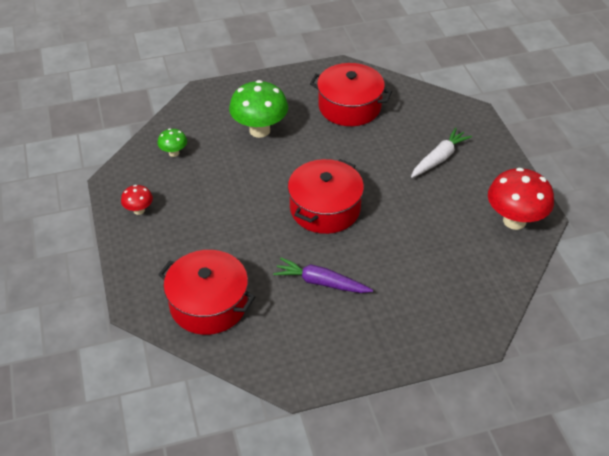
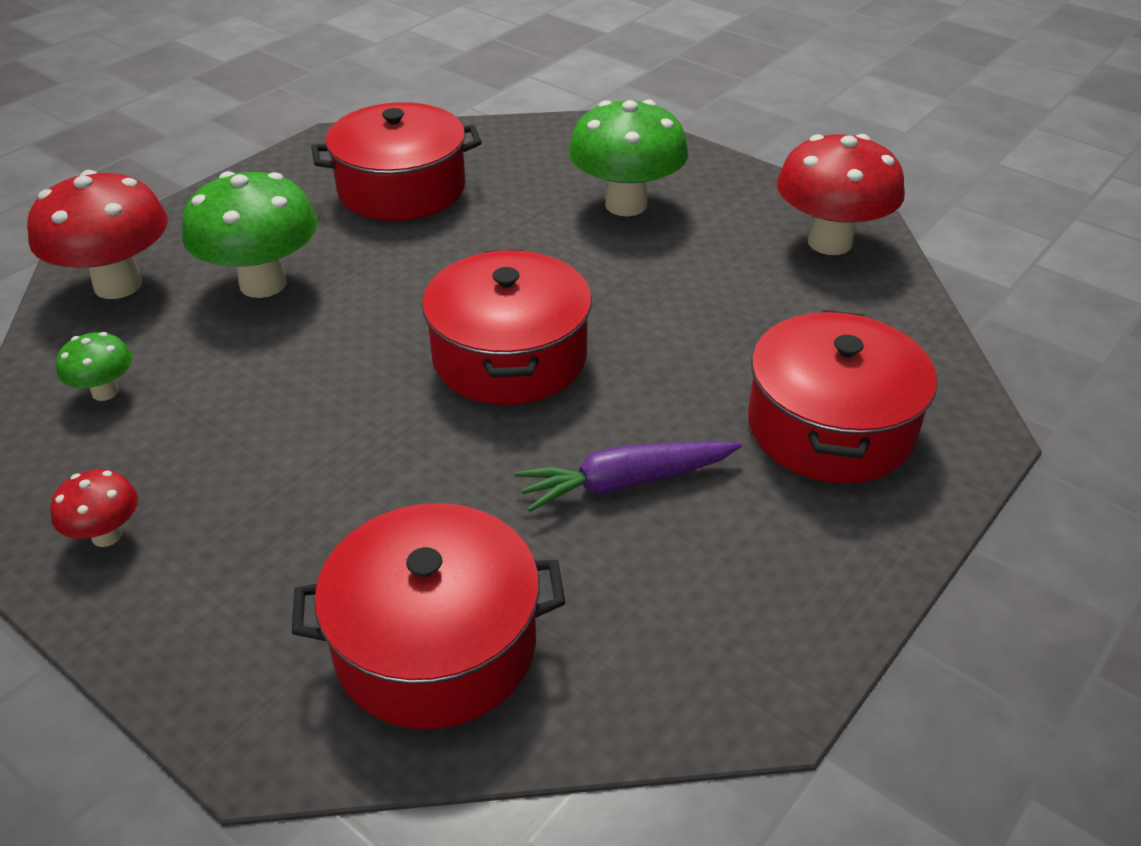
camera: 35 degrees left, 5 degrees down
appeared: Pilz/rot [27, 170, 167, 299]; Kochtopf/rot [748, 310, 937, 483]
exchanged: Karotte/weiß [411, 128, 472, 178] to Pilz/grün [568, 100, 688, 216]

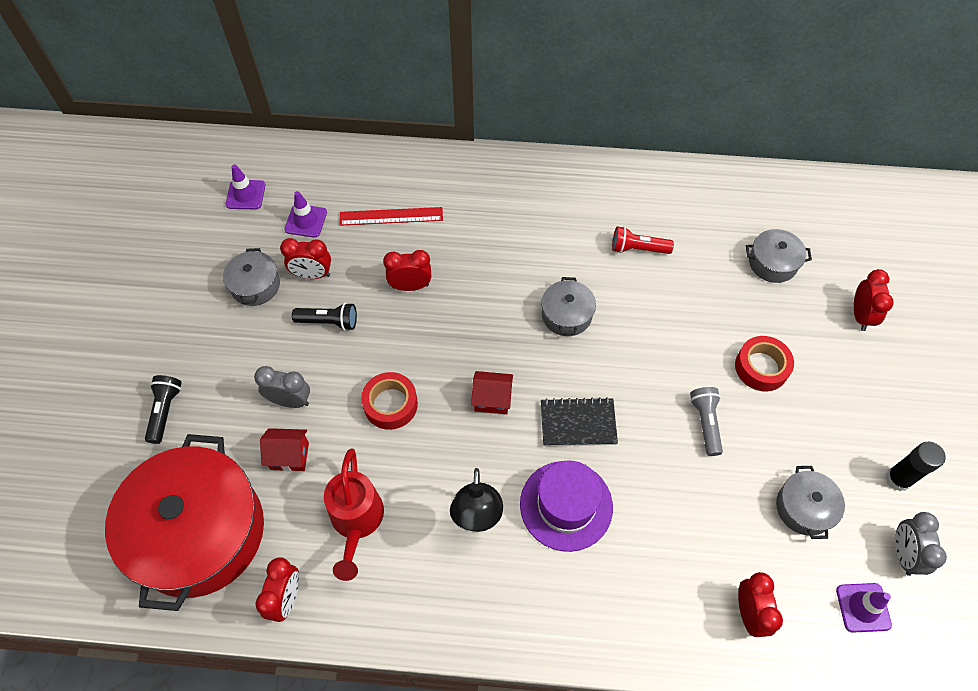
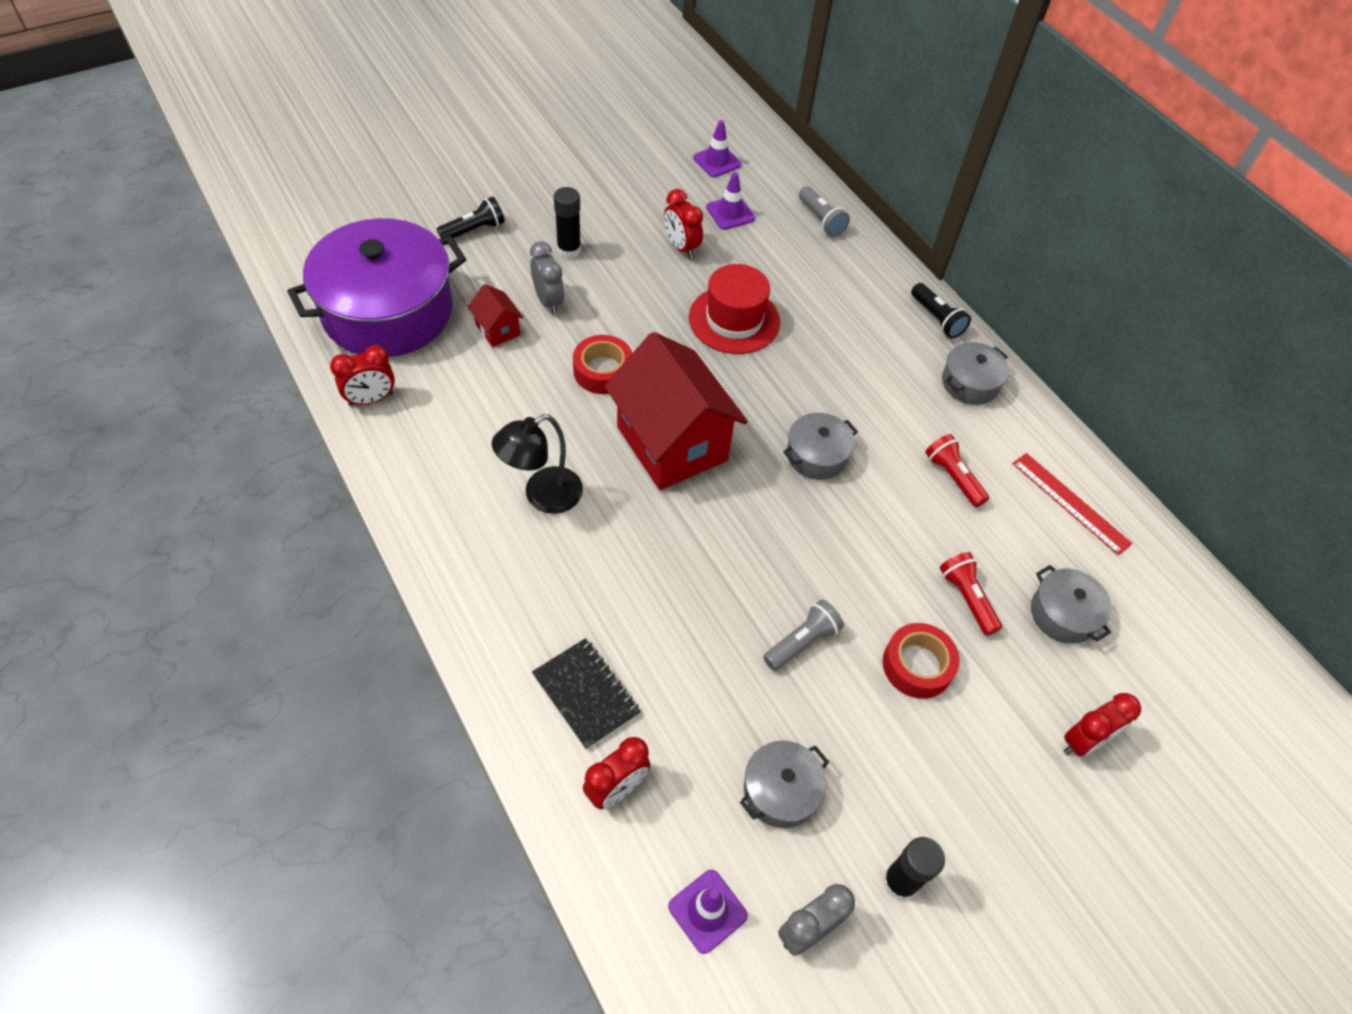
camera: 50 degrees right, 5 degrees down
missing: Gießkanne/rot [324, 448, 384, 581]; Hut/lila [520, 460, 613, 552]
appeared: Taschenlampe/grau [799, 186, 850, 236]; Klebestift/schwarz [554, 187, 581, 259]; Taschenlampe/rot [940, 552, 1002, 636]
relocated: Lineal/rot [339, 207, 443, 226] to [1012, 453, 1133, 555]; Kochtopf/grau [223, 248, 280, 306] to [942, 342, 1009, 405]; Taschenlampe/schwarz [292, 302, 357, 331] to [911, 283, 971, 338]; Notizbuch/schwarz [541, 397, 618, 446] to [532, 638, 641, 750]
exchanged: Wecker/rot [383, 250, 431, 291] to Hut/rot [689, 264, 780, 354]
colour: Kochtopf/rot [105, 434, 264, 611] to Kochtopf/lila [287, 218, 466, 357]
size: Haus/rot [471, 371, 513, 414] = [605, 332, 748, 490] x2.33

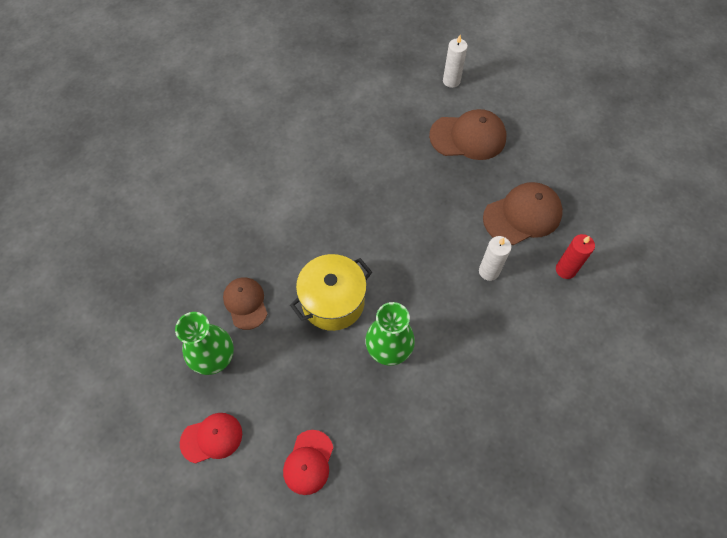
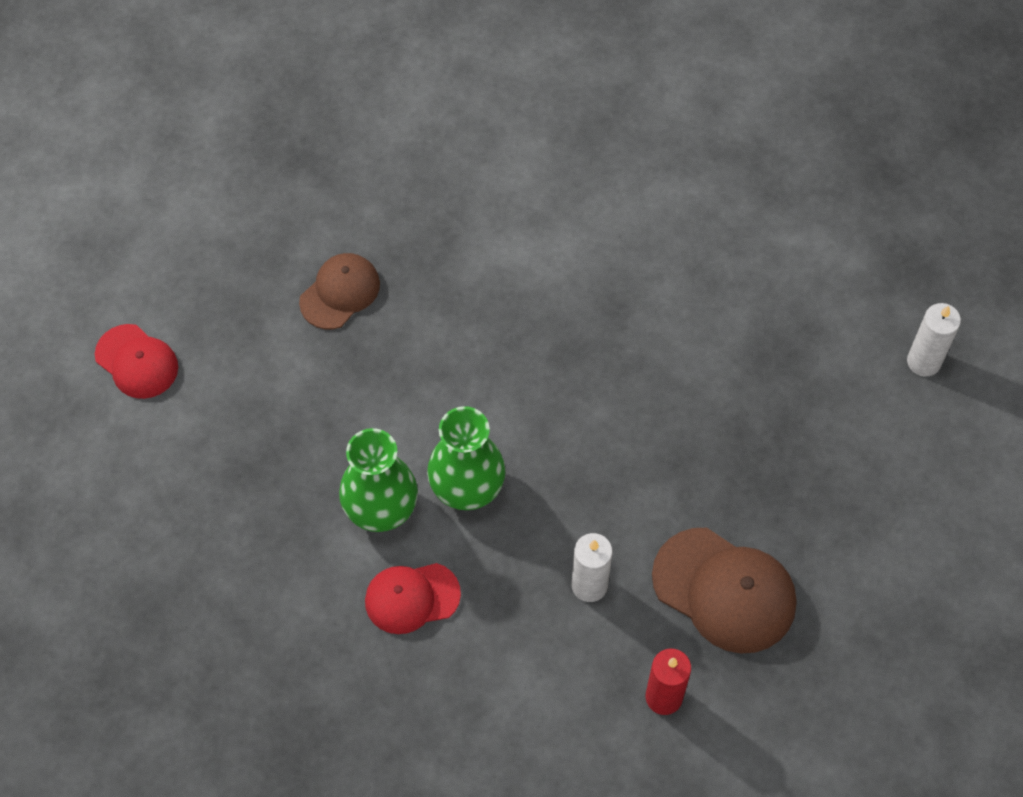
camera: 60 degrees right, 0 degrees up
missing: Kappe/braun [429, 109, 506, 160]; Kochtopf/gelb [290, 254, 372, 331]
relocated: Vase/grün [175, 312, 234, 375] to [427, 406, 506, 510]; Kappe/rot [283, 430, 333, 495] to [365, 563, 461, 634]

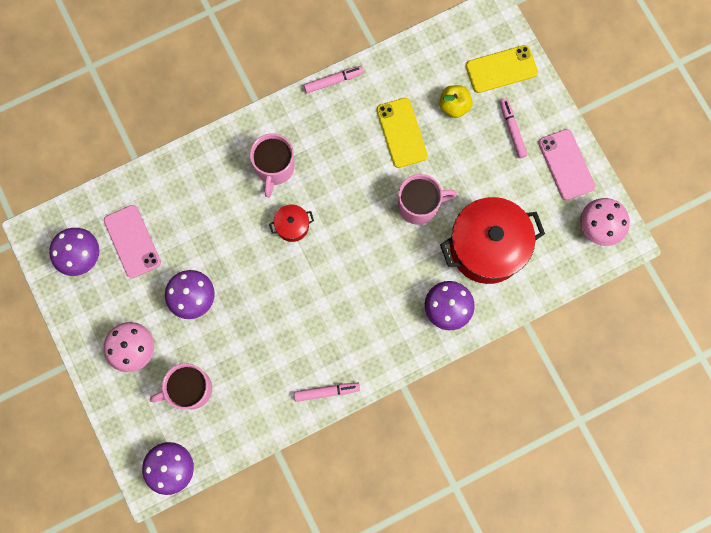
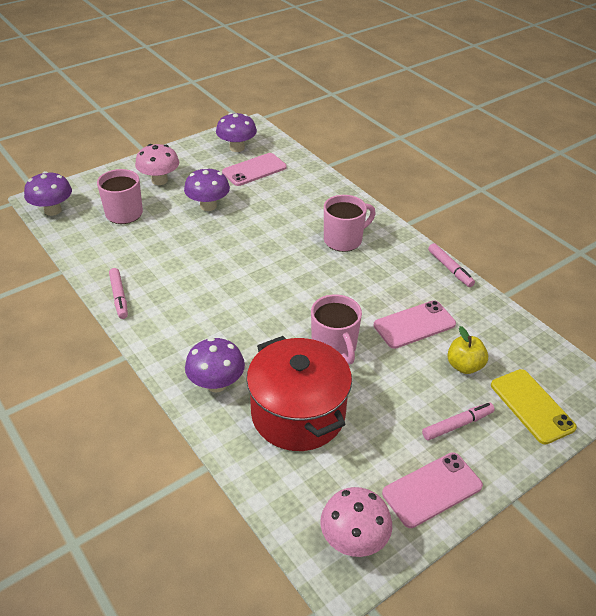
camera: 80 degrees right, 35 degrees down
missing: Kochtopf/rot [269, 205, 314, 242]
colour: Handy/gelb [377, 98, 428, 168] to Handy/rosa [374, 301, 456, 349]
spun: Tasse/rosa [250, 133, 294, 197] = [324, 195, 376, 252] 150 degrees clockwise

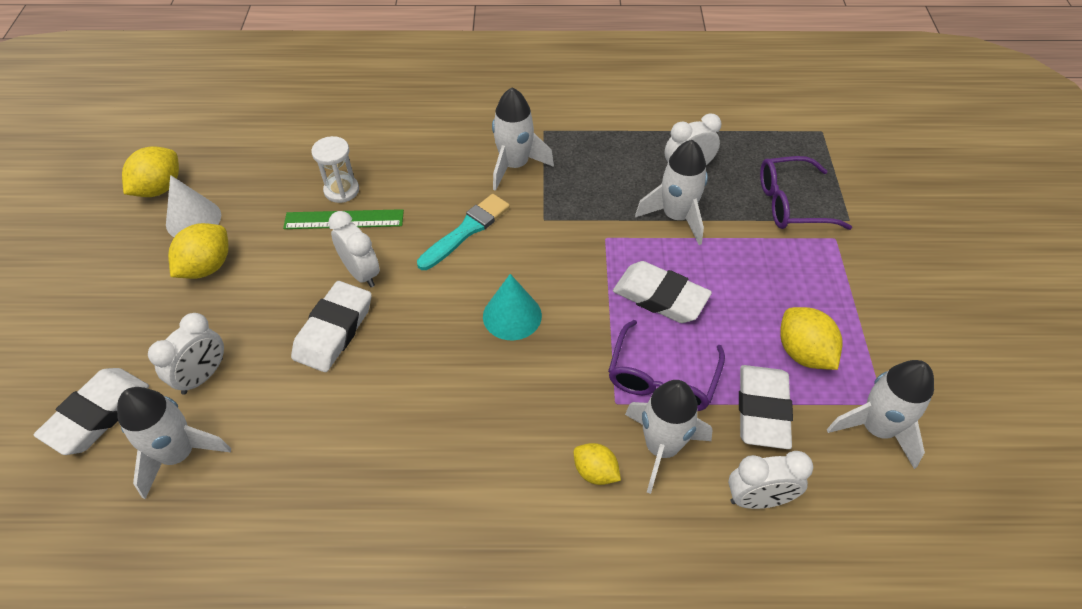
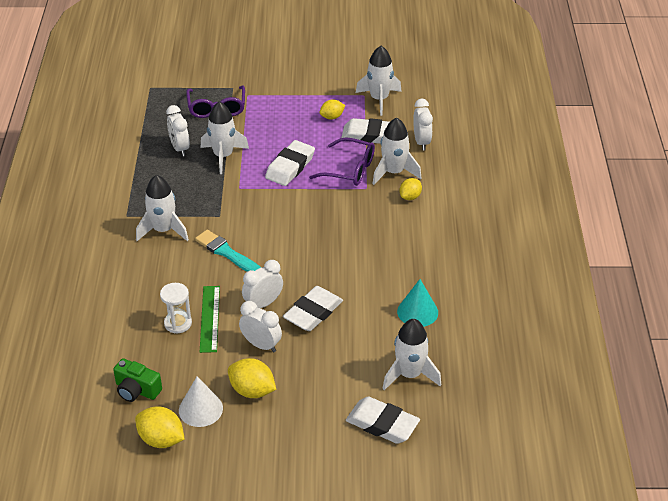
camera: 90 degrees left, 10 degrees down
appeared: Kamera/grün [113, 358, 162, 402]
relocated: Kegel/türkis [483, 274, 542, 340] to [397, 279, 438, 327]; Wecker/weiß [148, 313, 224, 395] to [239, 301, 282, 352]
spun: Radiergummi/weiß [291, 281, 372, 372] = [283, 286, 343, 331] 75 degrees counterclockwise
size: Zitrone/gelb [780, 307, 843, 370] = [319, 99, 345, 119] x0.64

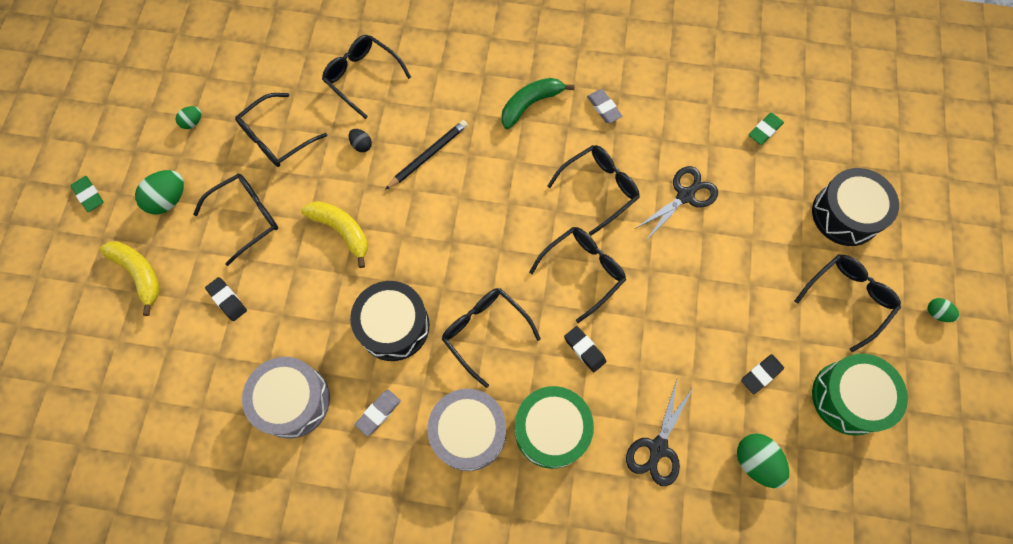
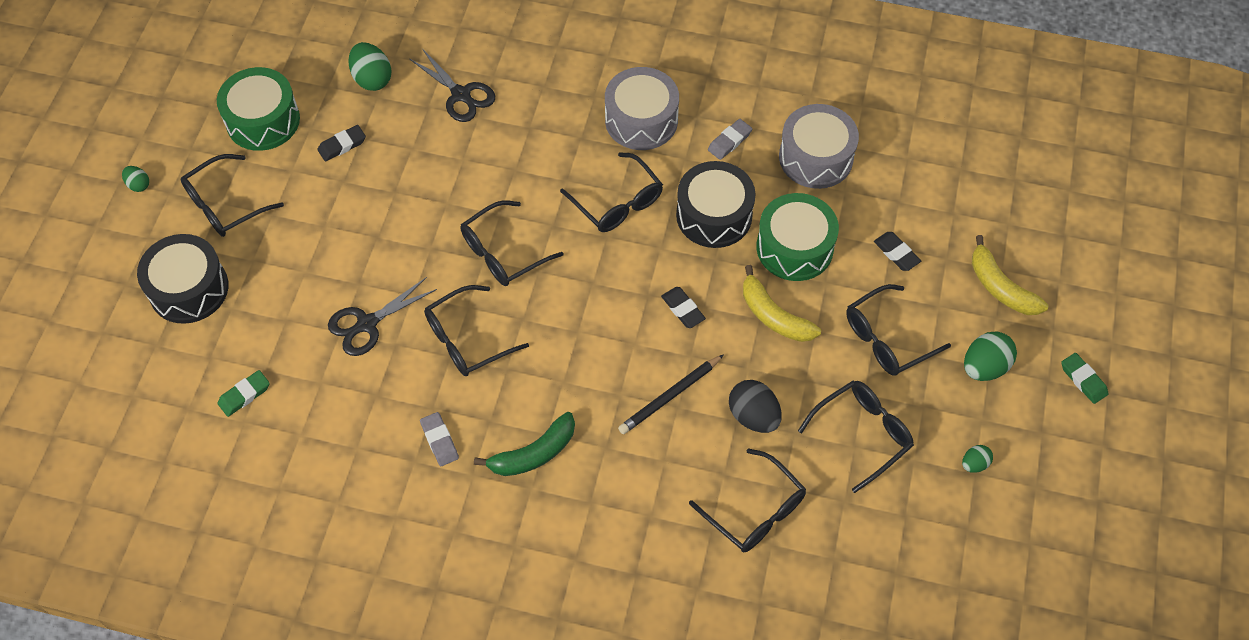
camera: 175 degrees left, 10 degrees down
relocated: Radiergummi/schwarz [564, 326, 606, 372] to [661, 287, 706, 328]; Trommel/grün [515, 386, 594, 469] to [757, 193, 839, 281]
spun: Schere/schwarz [626, 380, 694, 486] = [410, 50, 495, 122] 105 degrees clockwise
size: Ei/schwarz [349, 129, 372, 152] = [729, 380, 782, 433] x1.81

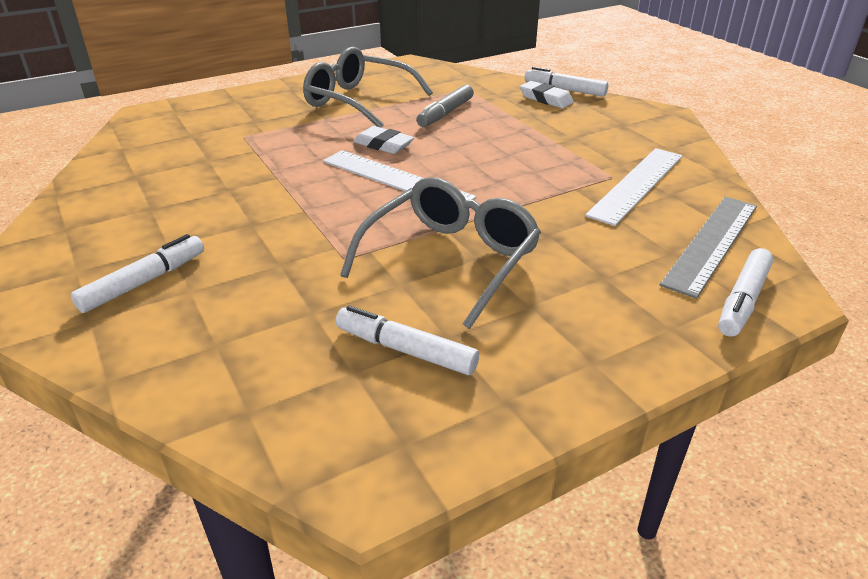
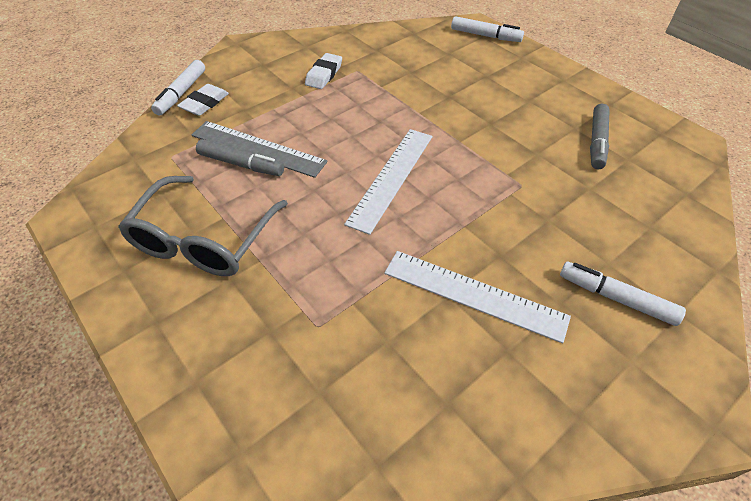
camera: 100 degrees left, 15 degrees up
missing: Brille/grau [340, 177, 541, 329]
relocated: Radiergummi/weiß [353, 126, 414, 154] to [305, 53, 342, 89]; Lineal/weiß [585, 148, 683, 226] to [384, 251, 571, 343]; Lineal/grau [660, 197, 757, 299] to [192, 121, 328, 178]
colour: Filzstift/weiß [336, 306, 479, 375] to Filzstift/grau [590, 104, 610, 169]

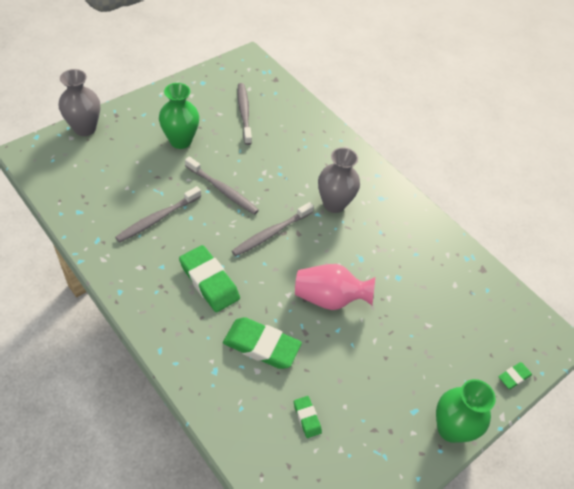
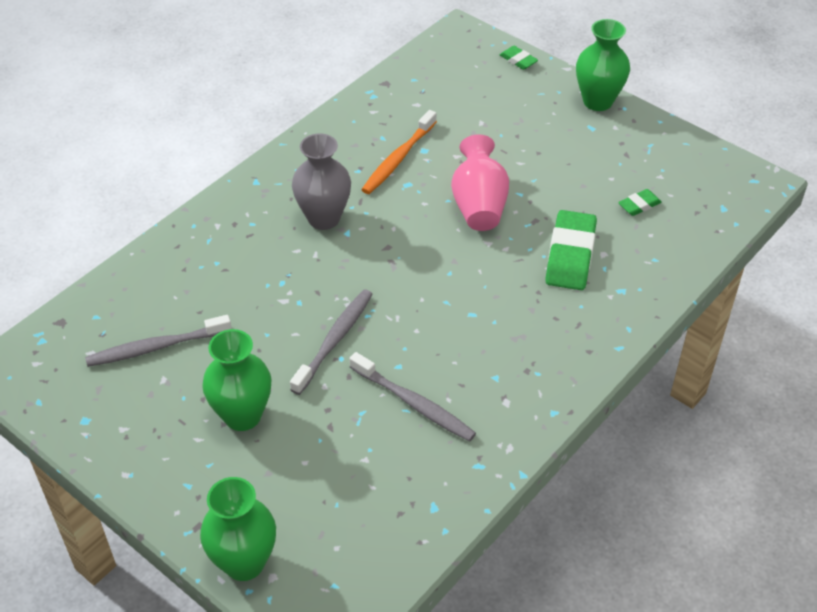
camera: 95 degrees left, 5 degrees down
missing: Zahnbürste/grau [232, 202, 314, 256]; Radiergummi/grün [179, 245, 240, 312]
appeared: Zahnbürste/orange [361, 110, 437, 194]
colour: Vase/grau [59, 69, 100, 136] to Vase/grün [200, 477, 276, 581]

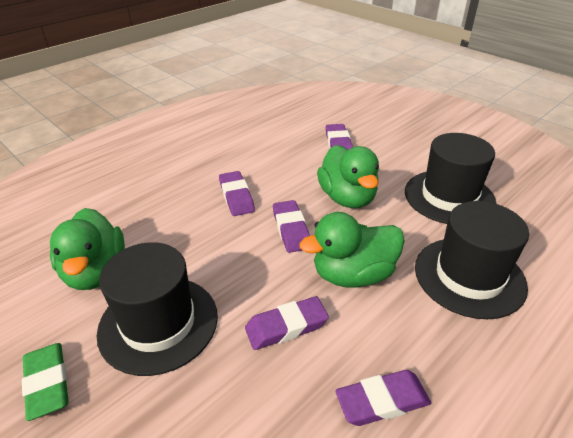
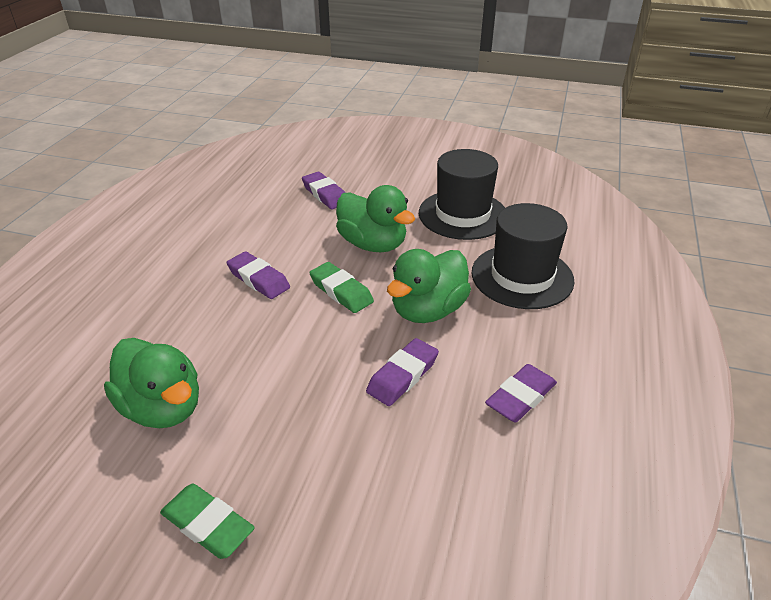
camera: 30 degrees left, 0 degrees up
missing: Hut/schwarz [97, 242, 218, 376]
colour: Radiergummi/lila [273, 200, 310, 253] to Radiergummi/grün [309, 262, 374, 313]

